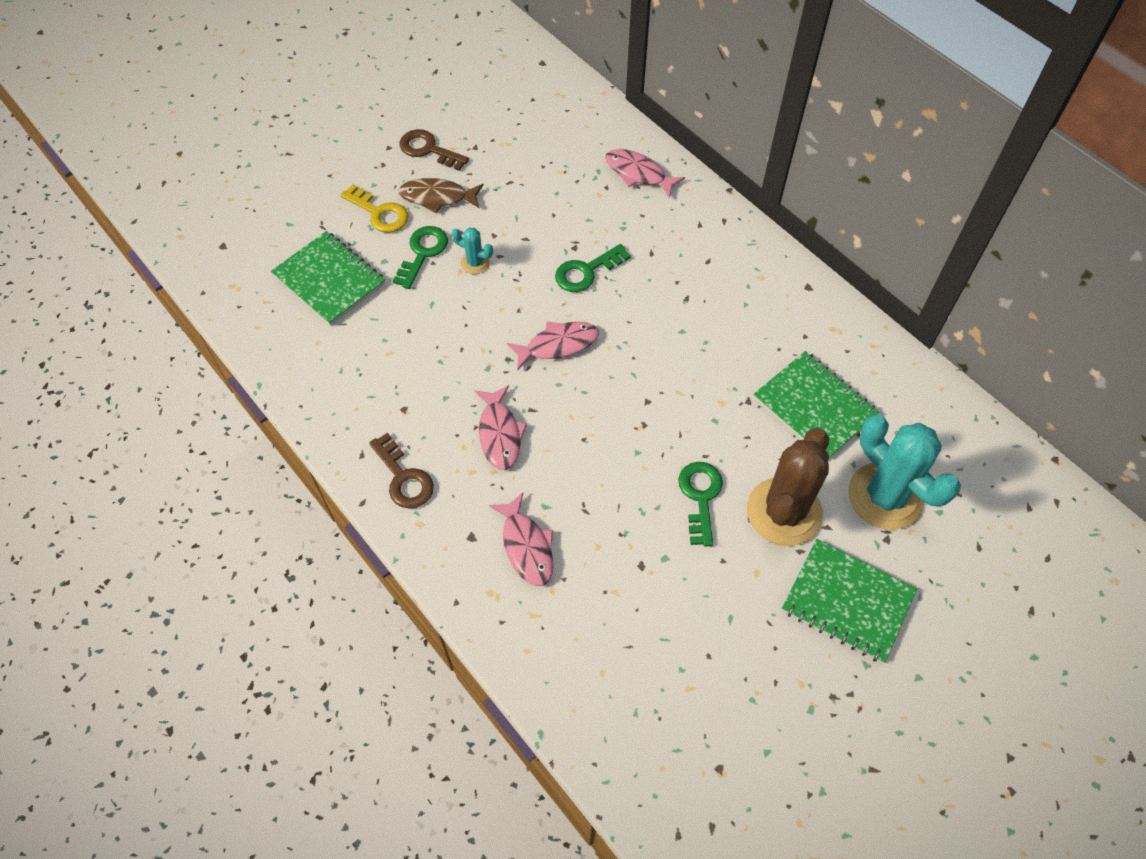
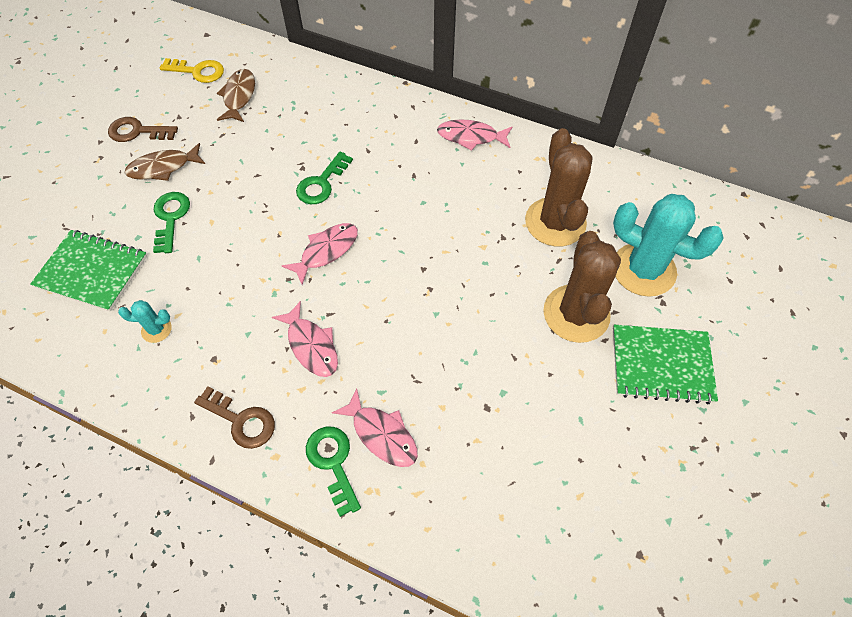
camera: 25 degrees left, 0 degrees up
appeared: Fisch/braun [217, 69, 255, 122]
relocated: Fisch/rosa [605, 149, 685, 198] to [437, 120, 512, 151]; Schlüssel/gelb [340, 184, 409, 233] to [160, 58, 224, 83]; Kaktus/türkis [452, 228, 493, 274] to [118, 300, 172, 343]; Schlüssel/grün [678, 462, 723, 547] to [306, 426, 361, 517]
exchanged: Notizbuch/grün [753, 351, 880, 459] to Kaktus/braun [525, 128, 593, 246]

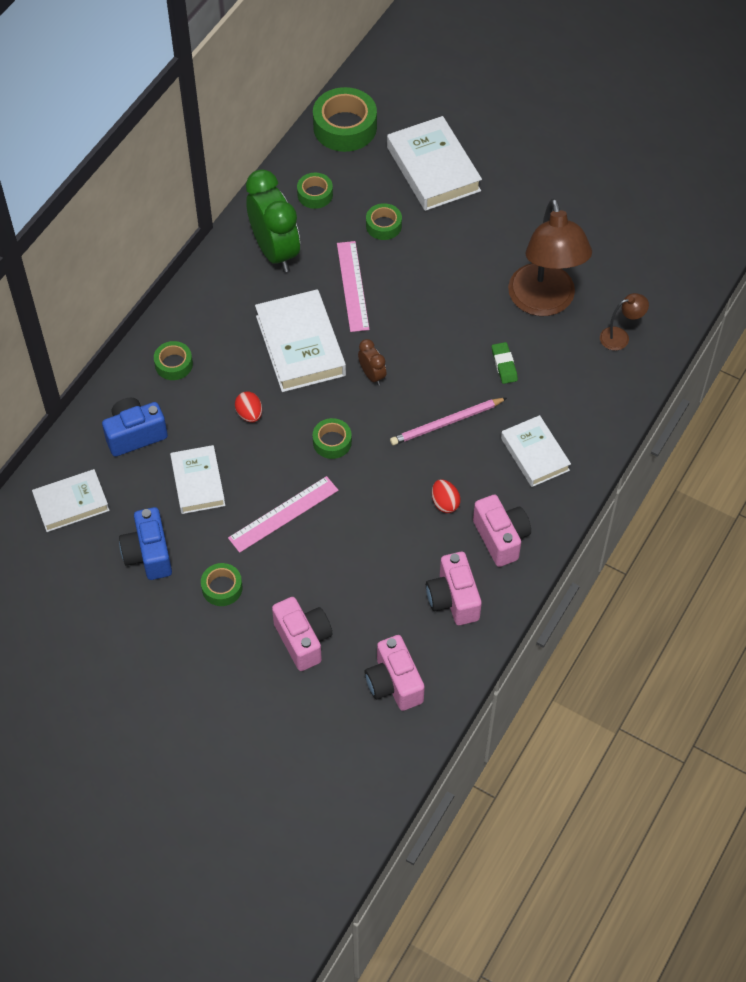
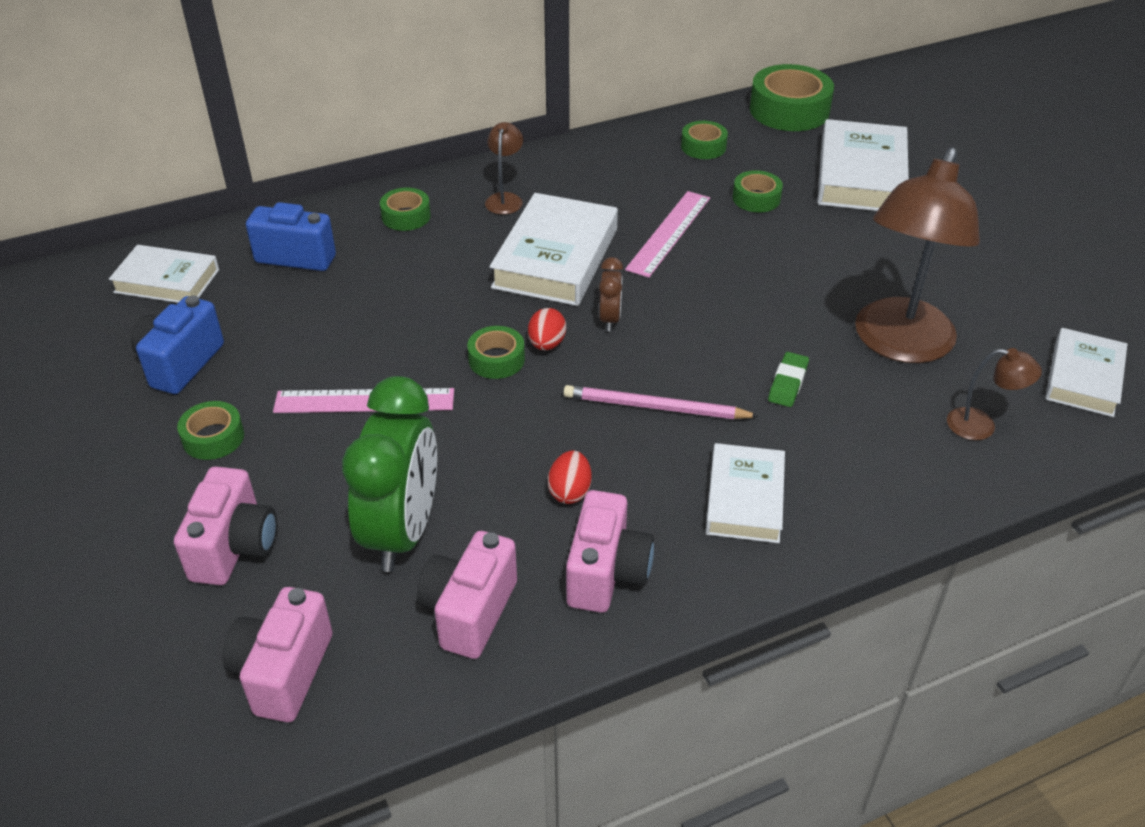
camera: 35 degrees right, 15 degrees down
appeared: Lampe/braun [485, 122, 523, 215]
relocated: Wecker/grün [246, 169, 300, 272] to [342, 376, 437, 572]; Ei/rot [235, 392, 262, 422] to [528, 308, 566, 350]; Buch/weiß [170, 445, 225, 514] to [1045, 328, 1127, 417]

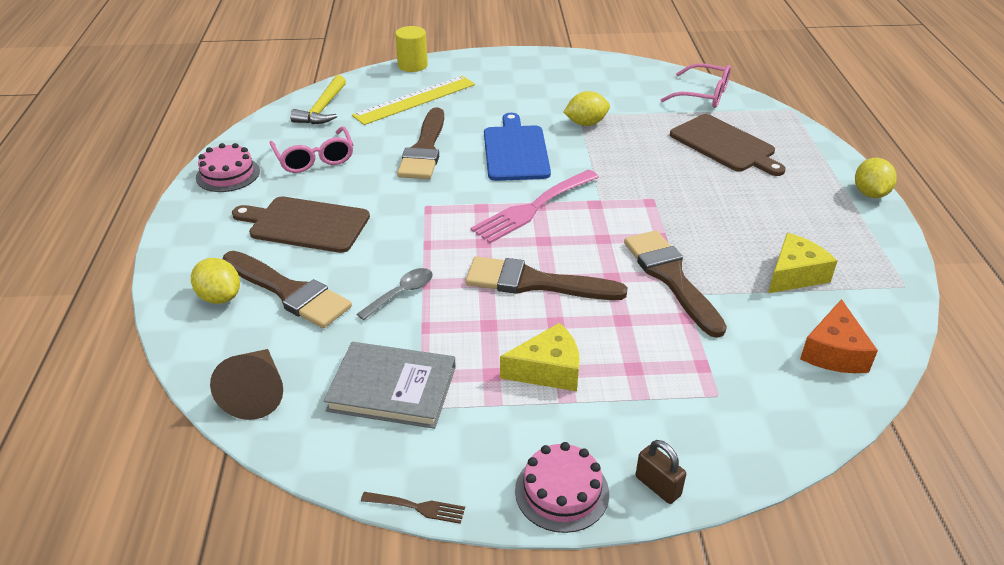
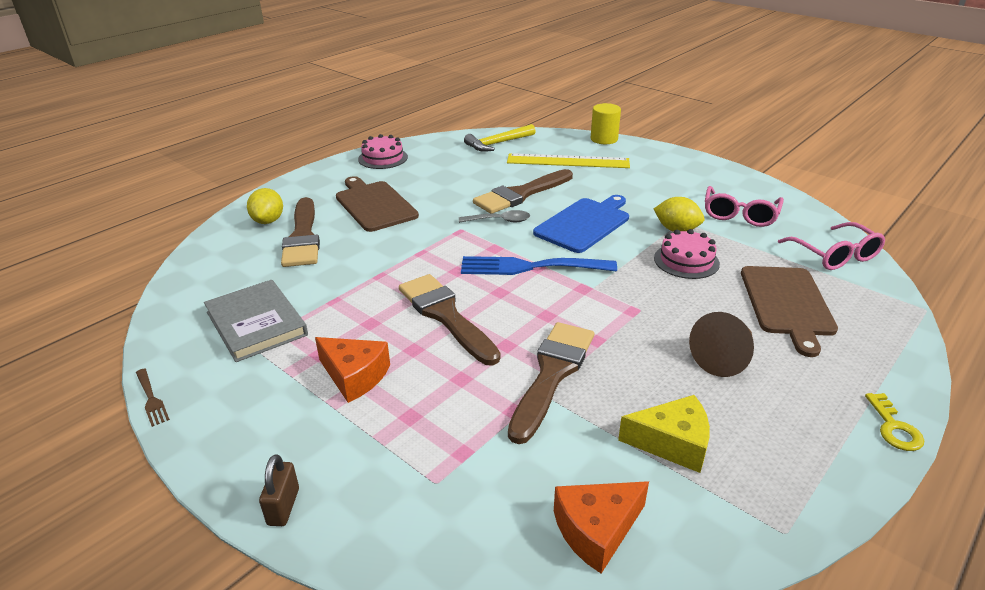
camera: 45 degrees right, 5 degrees down
relocated: Brille/rosa [270, 127, 353, 173] to [705, 186, 784, 227]; Löffel/grau [357, 268, 433, 320] to [459, 210, 530, 223]; Kegel/braun [210, 349, 283, 420] to [689, 312, 754, 377]; Kuchen/rosa [515, 442, 609, 533] to [654, 229, 720, 279]
exchanged: Zitrone/gelb [855, 158, 897, 198] to Schlüssel/gelb [865, 393, 924, 451]
colour: Gabel/rosa [470, 170, 599, 243] to Gabel/blau [461, 256, 617, 275]; Käse/gelb [500, 323, 580, 391] to Käse/orange [315, 337, 390, 403]

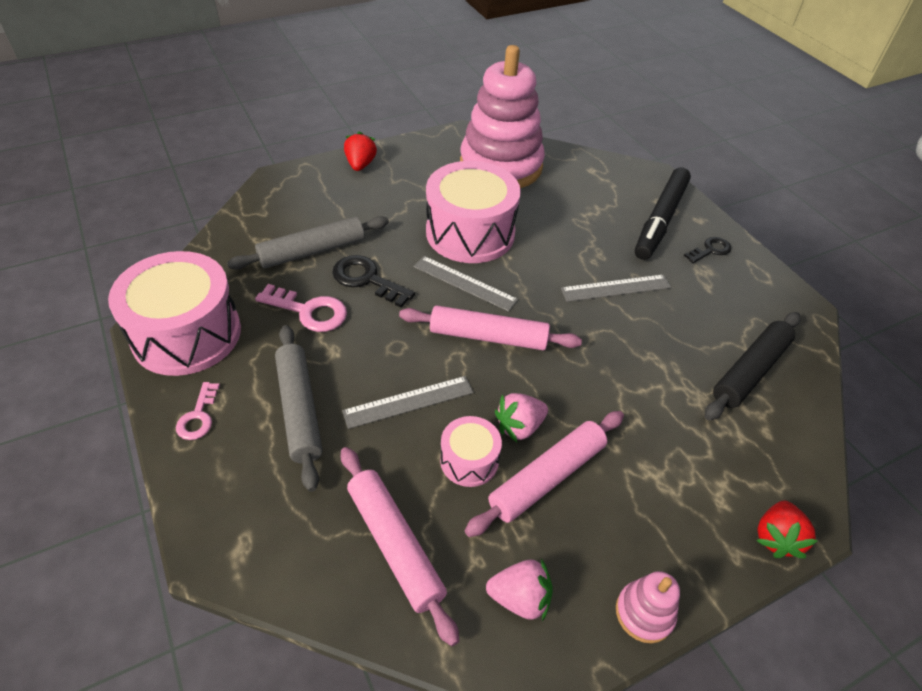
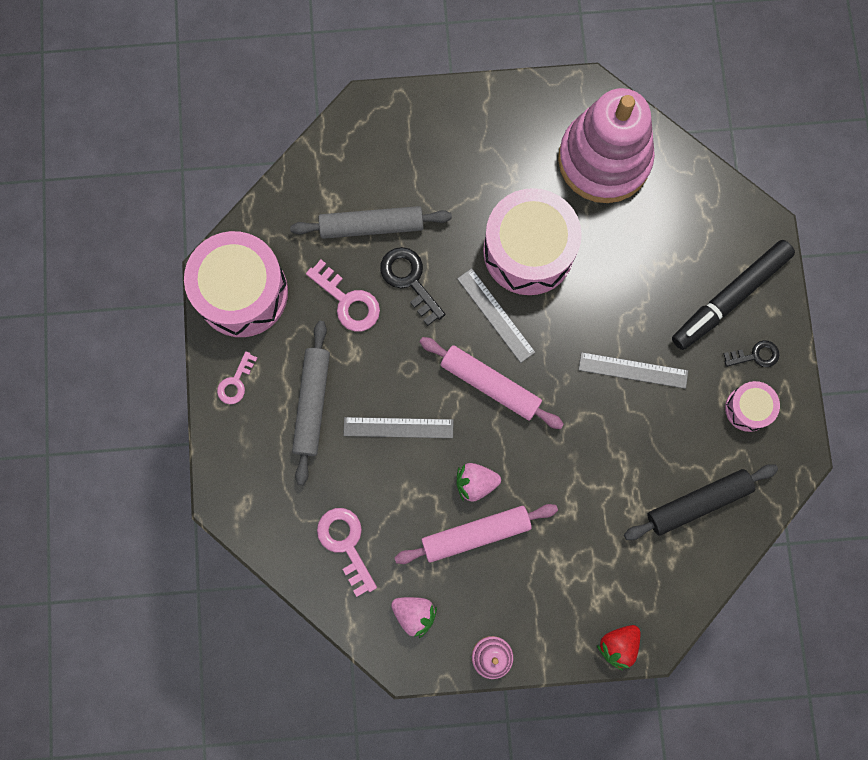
camera: 25 degrees right, 30 degrees up
missing: Erdbeere/rot [344, 131, 377, 171]
relocated: Trommel/rosa [440, 416, 502, 487] to [725, 381, 780, 432]
exchanged: Nudelholz/rosa [341, 447, 459, 646] to Schlüssel/rosa [317, 508, 377, 597]

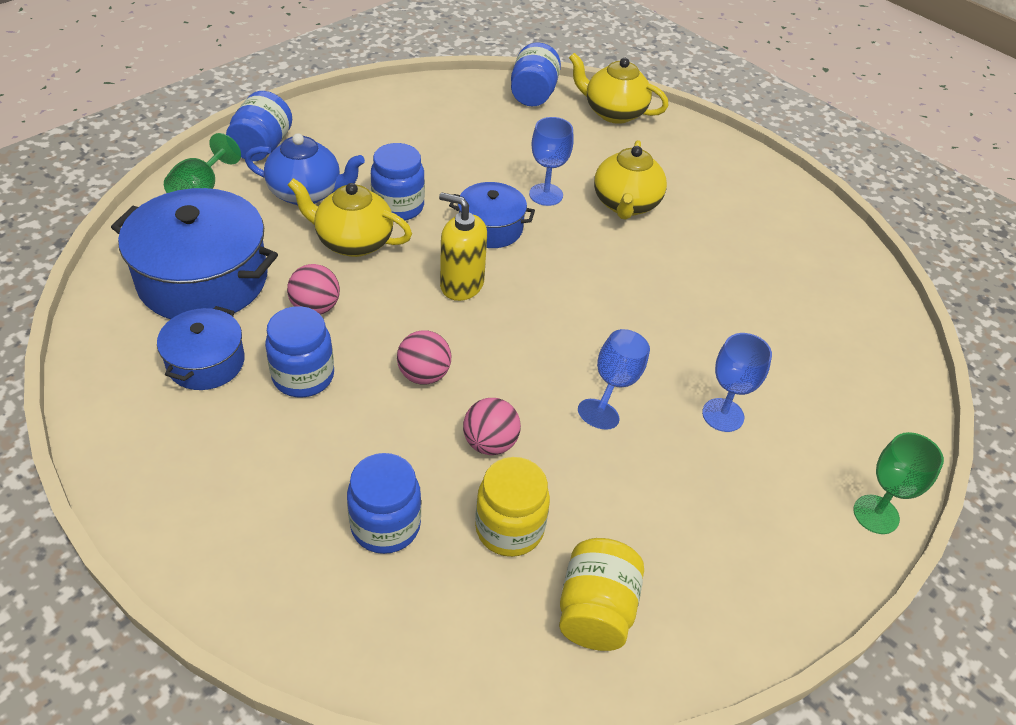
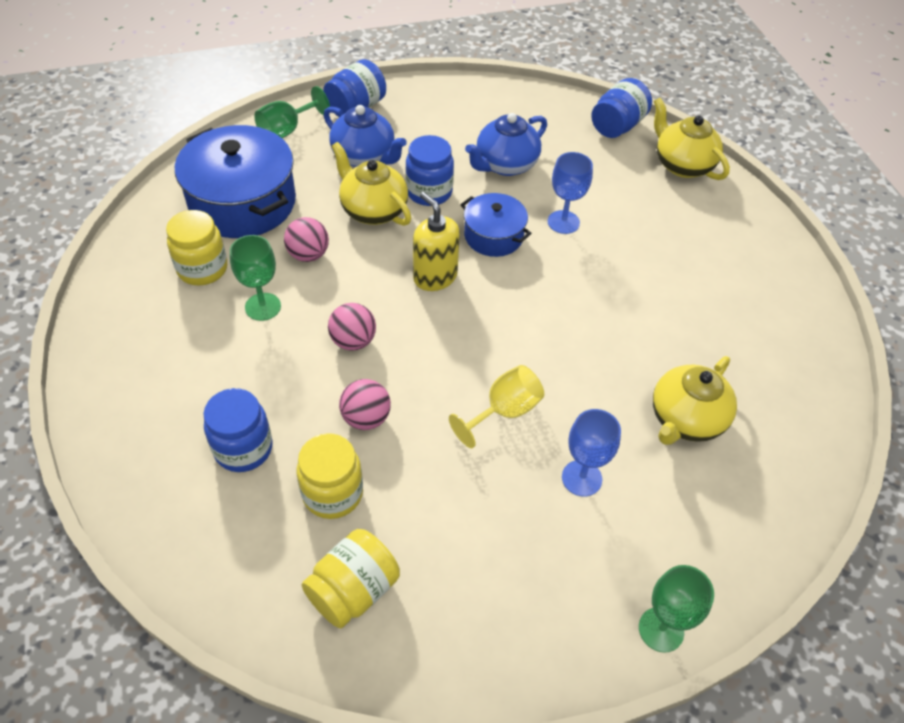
camera: 30 degrees right, 5 degrees up
appeared: Teekanne/blau [465, 113, 547, 176]
relocated: Teekanne/gelb [594, 140, 667, 220] to [653, 356, 737, 445]
exchanged: Kochtopf/blau [157, 306, 245, 390] to Einmachglas/gelb [166, 210, 227, 285]; Einmachglas/blau [265, 306, 334, 397] to Kelch/grün [230, 235, 281, 321]
colour: Kelch/blau [578, 329, 650, 430] to Kelch/gelb [449, 365, 544, 448]

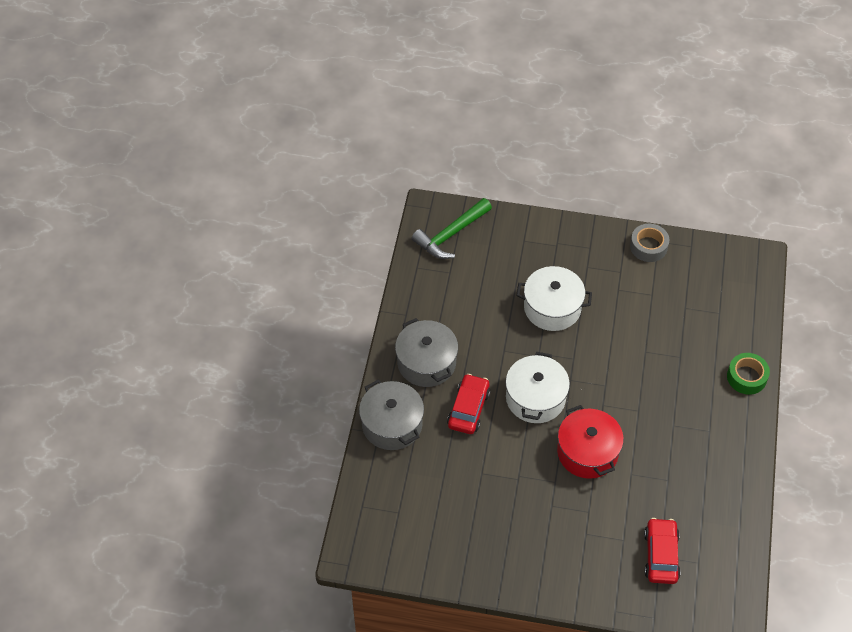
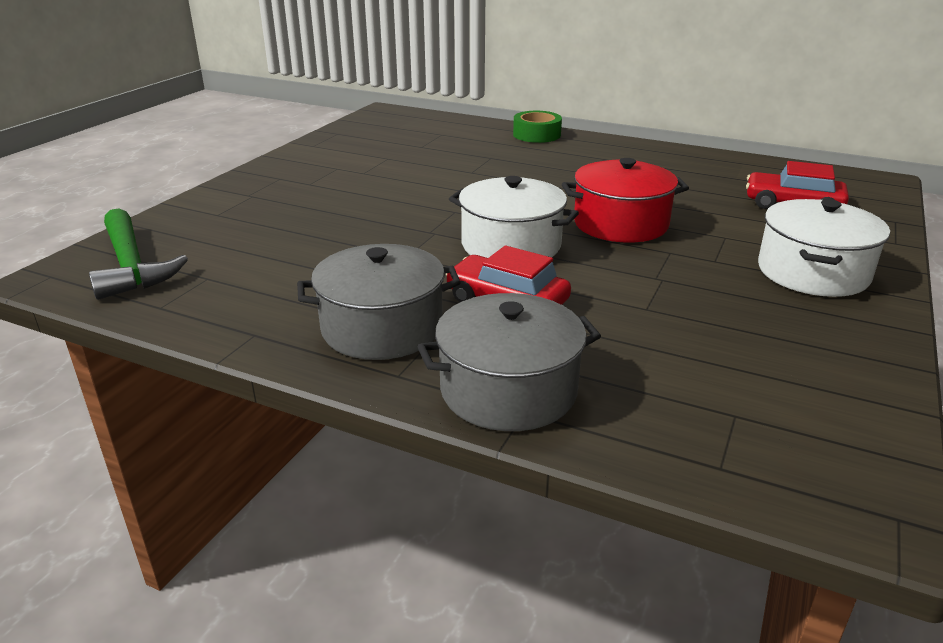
camera: 75 degrees left, 25 degrees down
missing: Klebeband/grau [630, 224, 669, 262]
relocated: Kochtopf/weiß [516, 266, 592, 331] to [758, 199, 890, 297]

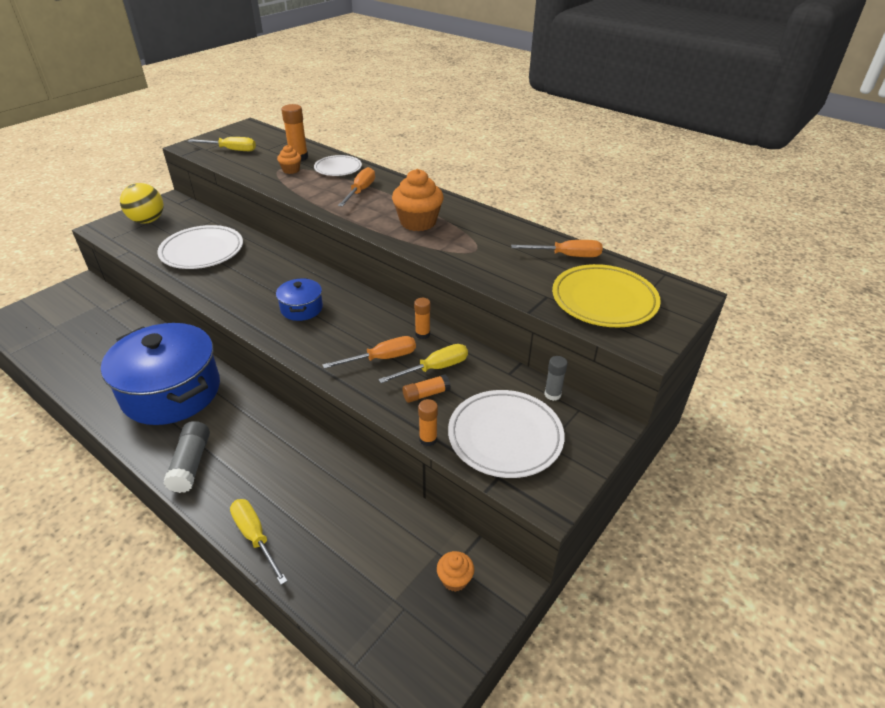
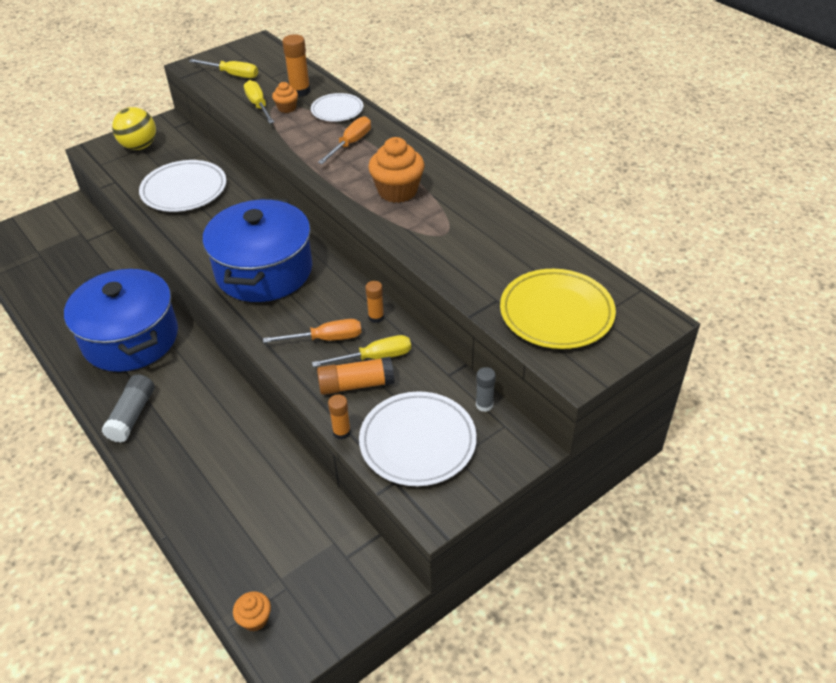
camera: 15 degrees right, 5 degrees up
missing: Schraubenzieher/orange [511, 240, 603, 257]
relocated: Schraubenzieher/gelb [230, 499, 287, 585] to [244, 80, 274, 123]; Muffin/orange [437, 551, 474, 592] to [233, 591, 271, 631]
size: Kochtopf/blau [276, 278, 323, 321] = [203, 197, 312, 302] x2.22; Klebestift/orange [403, 374, 451, 403] = [317, 357, 394, 395] x1.59

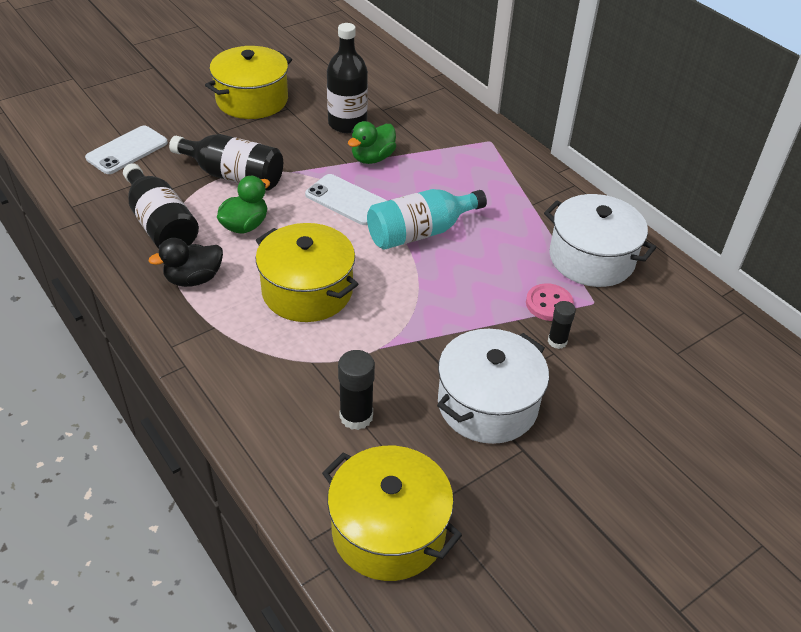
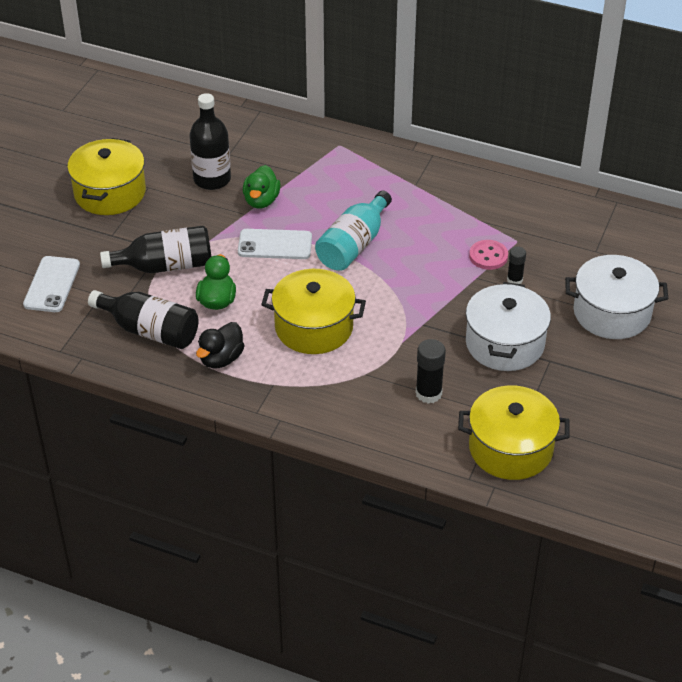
camera: 30 degrees left, 0 degrees up
relocated: Kochtopf/weiß [544, 194, 656, 287] to [565, 255, 668, 339]

